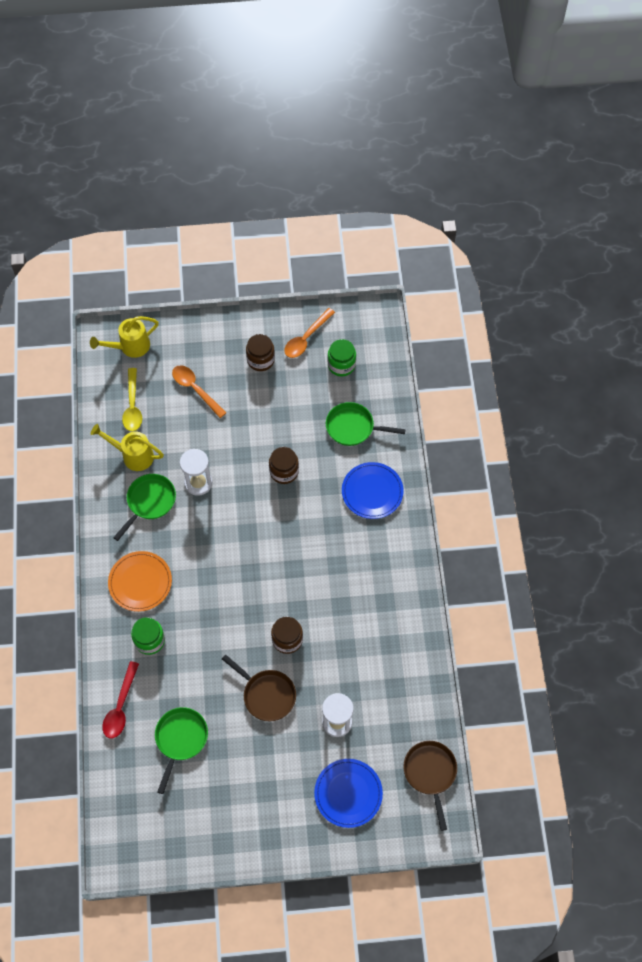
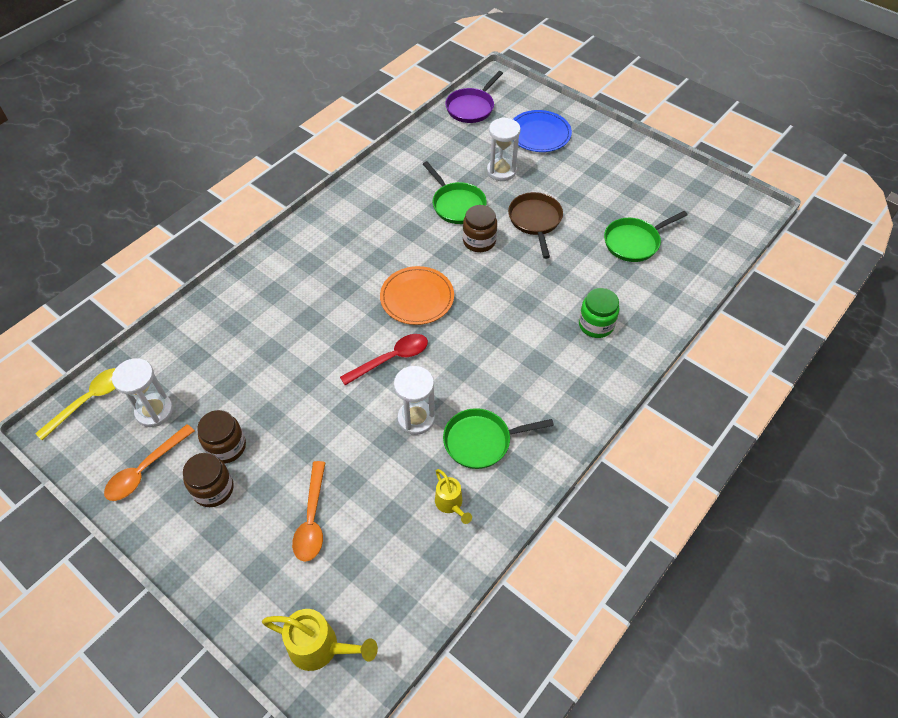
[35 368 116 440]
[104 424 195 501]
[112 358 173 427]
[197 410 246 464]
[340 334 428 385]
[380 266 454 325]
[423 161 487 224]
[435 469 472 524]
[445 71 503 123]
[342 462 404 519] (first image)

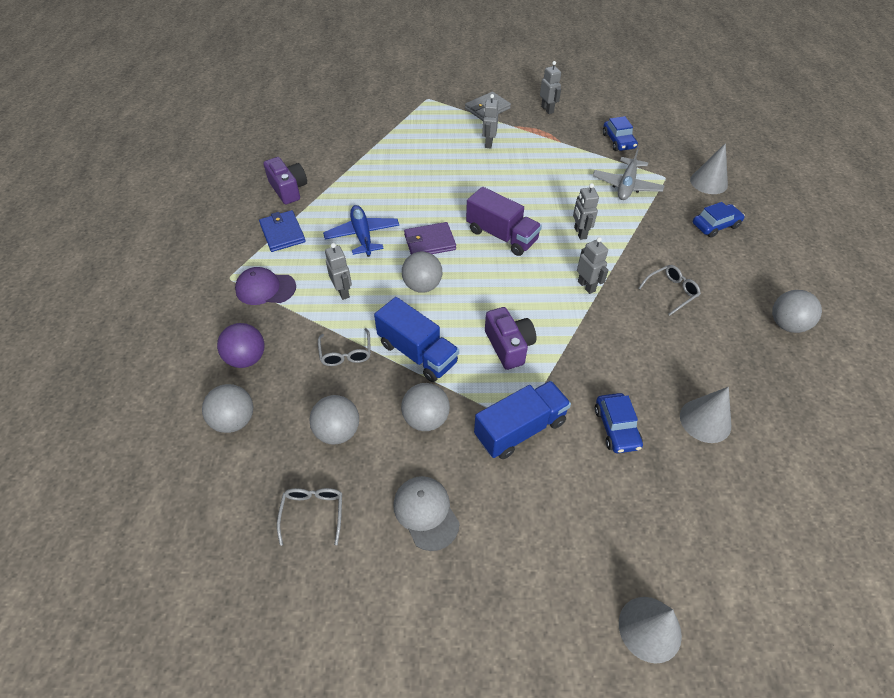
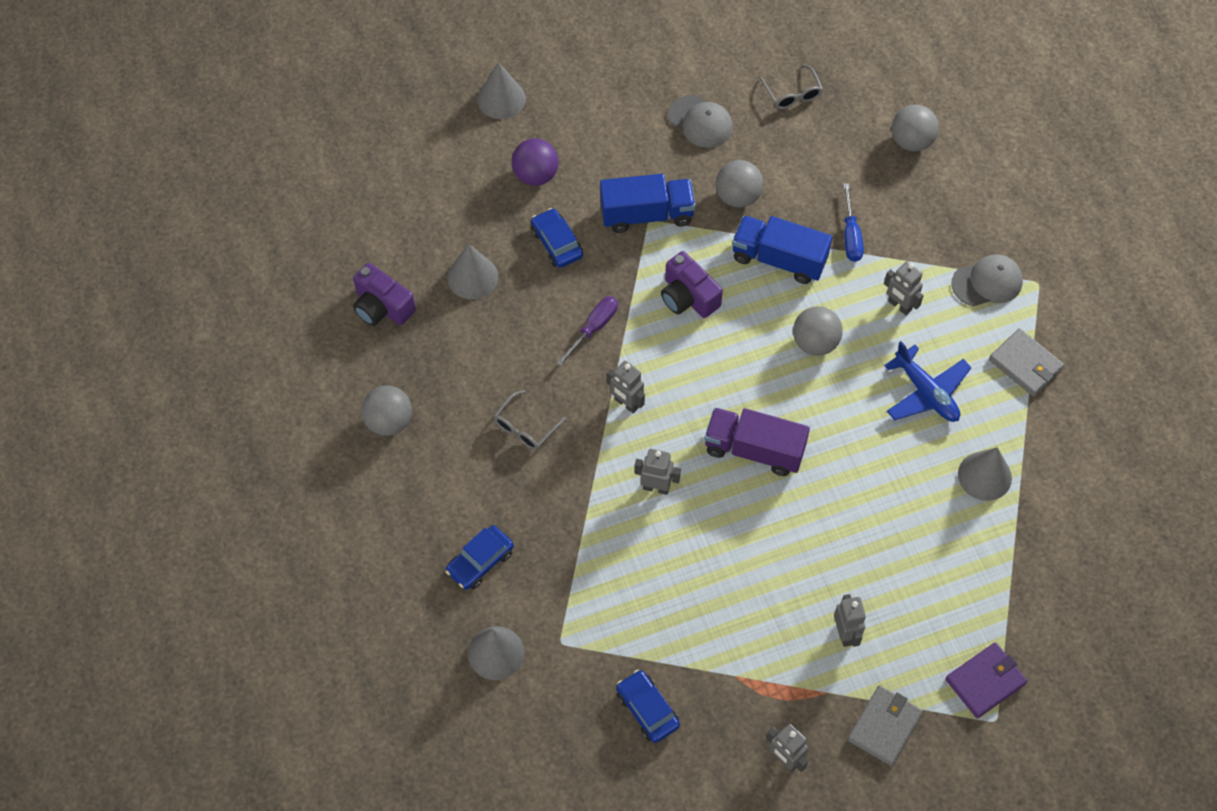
[353 263 416 326]
[512 138 559 186]
[557 296 618 366]
[600 174 696 233]
[635 449 681 495]
[843 183 864 262]
[945 642 1027 718]
[952 254 1023 306]
[958 447 1012 501]
[989 328 1064 396]
[309 395 359 445] (first image)
[593 146 664 200] (first image)

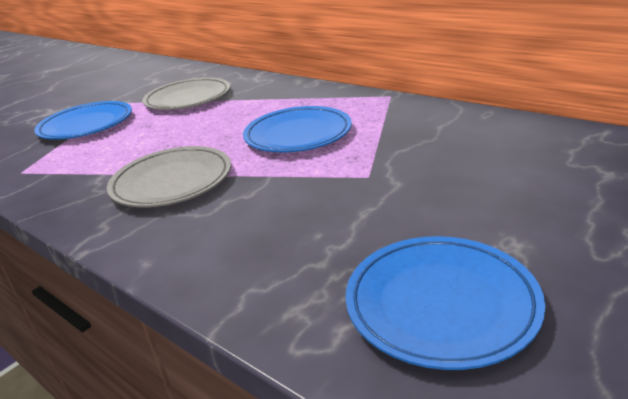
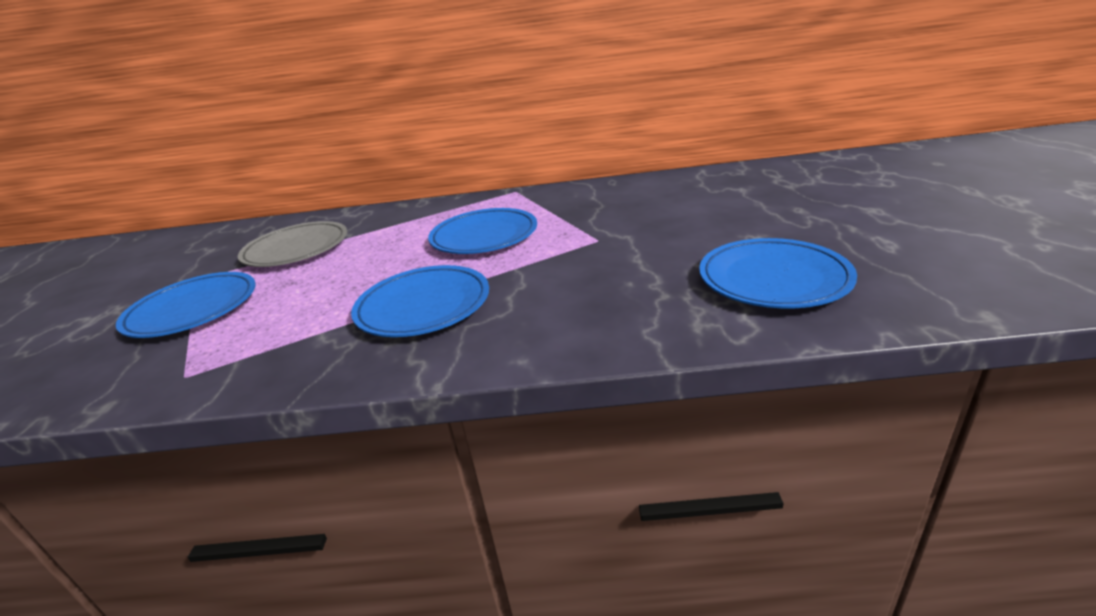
[351 265 489 337]

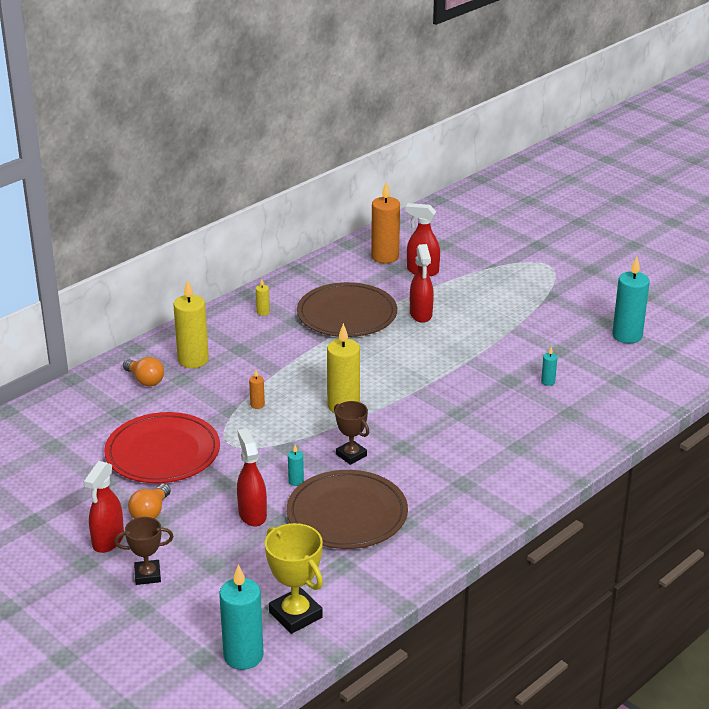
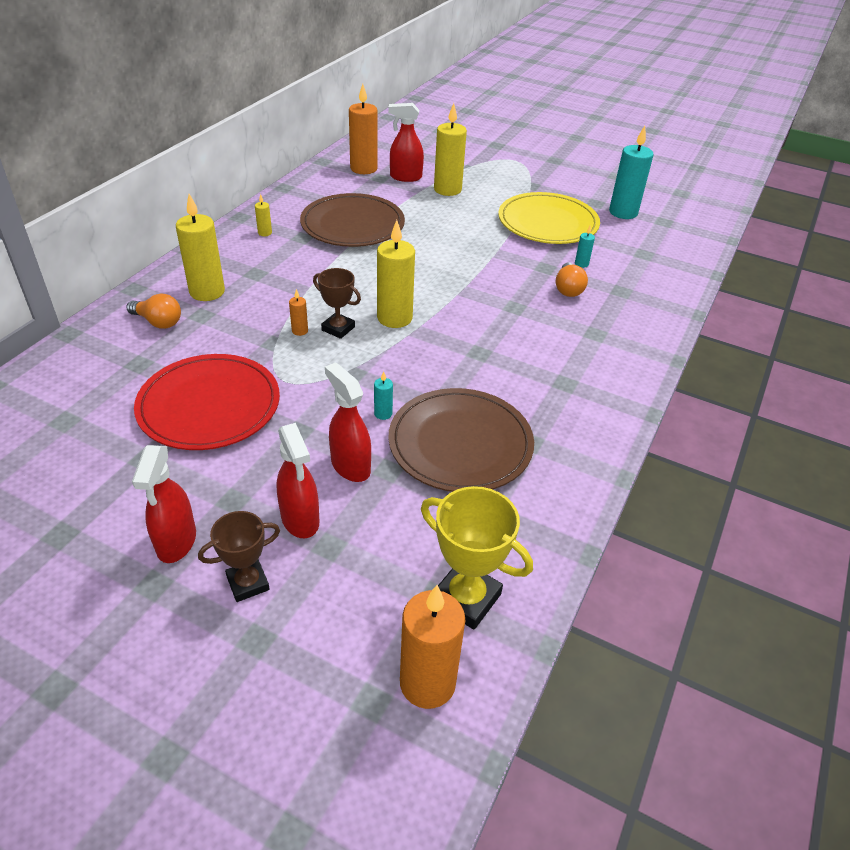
[276 423 319 538]
[313 268 361 339]
[400 585 465 709]
[434 103 467 196]
[498 192 600 244]
[556 262 588 297]

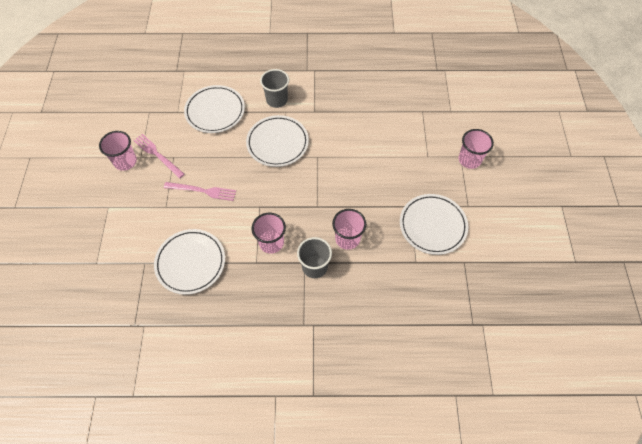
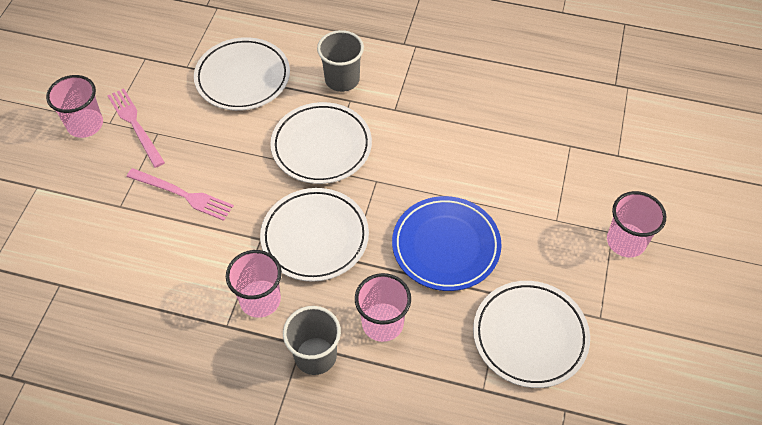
[260 188 369 282]
[392 196 502 291]

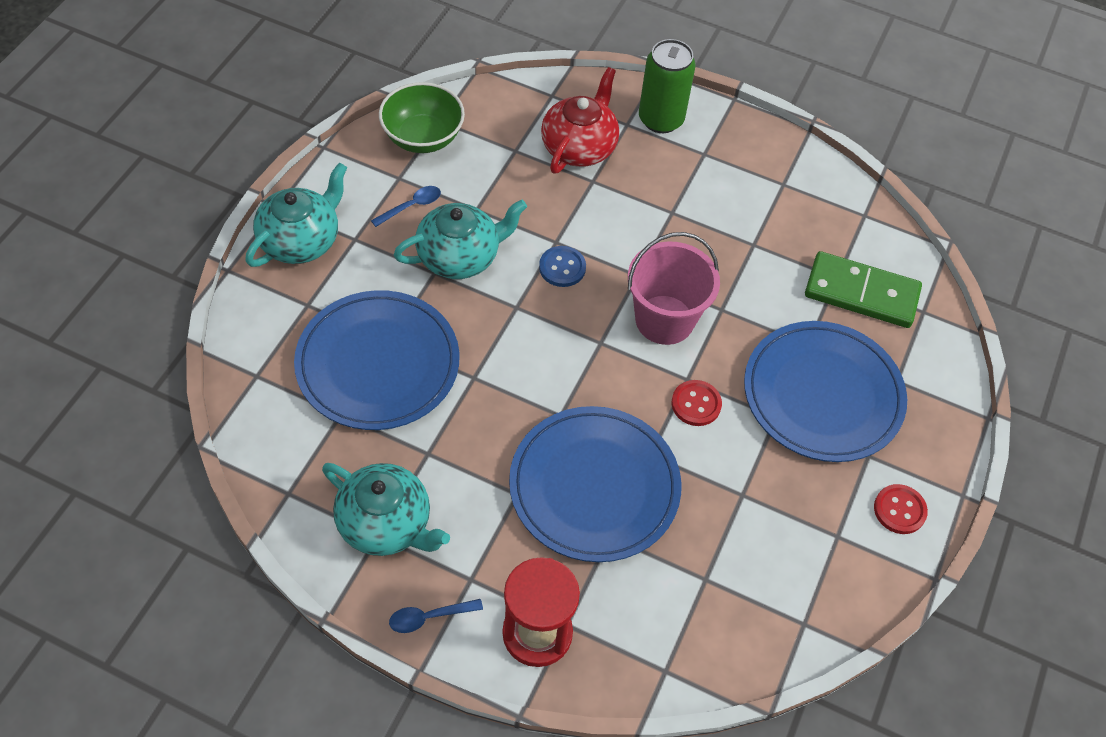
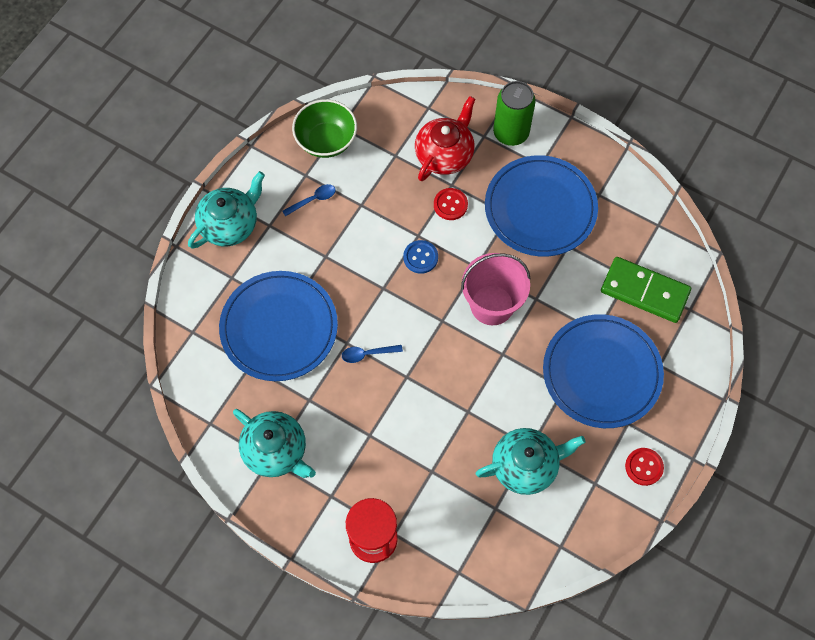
[342 345 403 363]
[434 188 468 220]
[475 428 585 495]
[485 155 598 257]

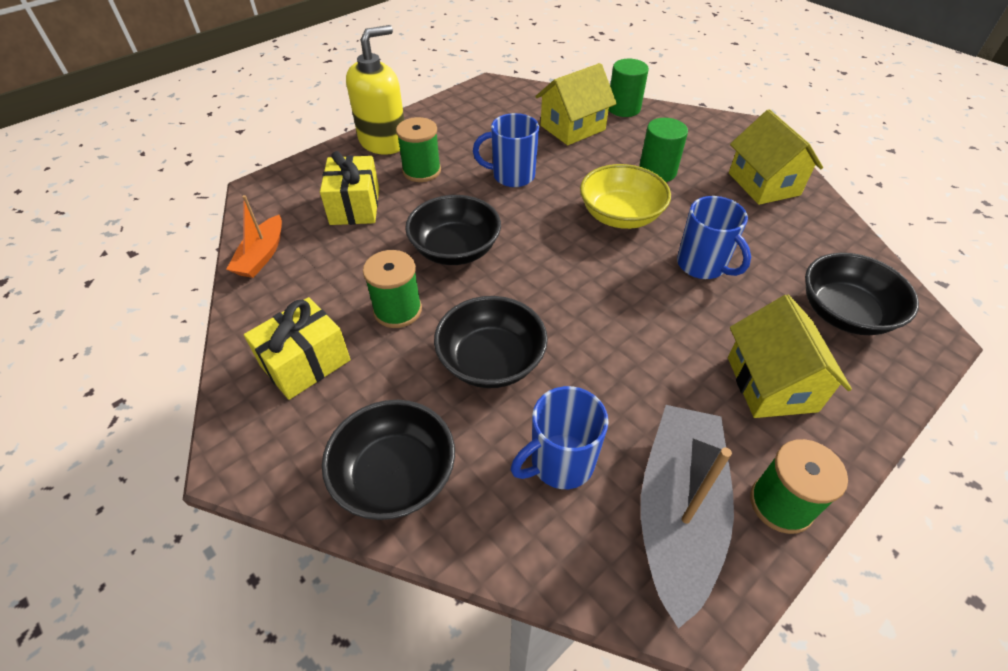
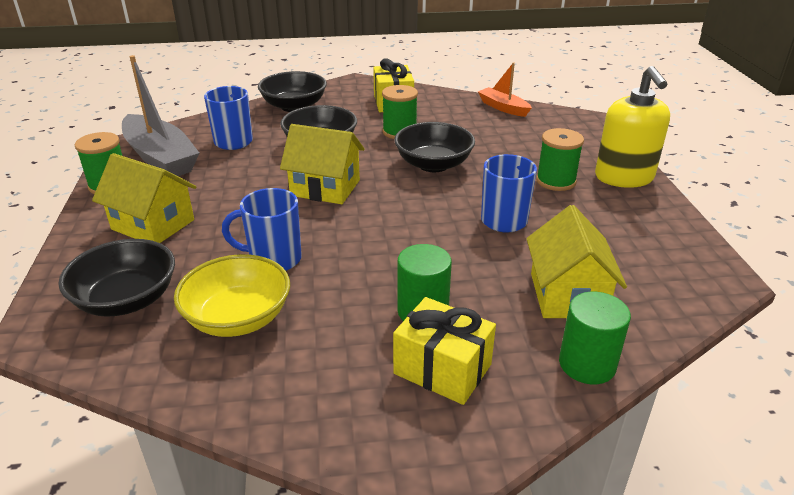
[174 254 290 337]
[280 124 365 204]
[393 297 496 405]

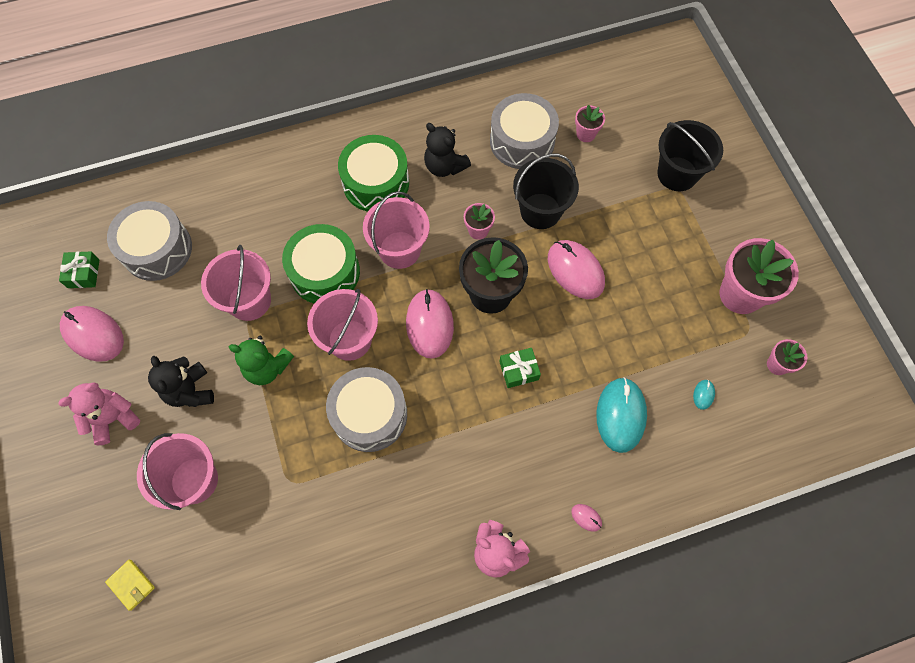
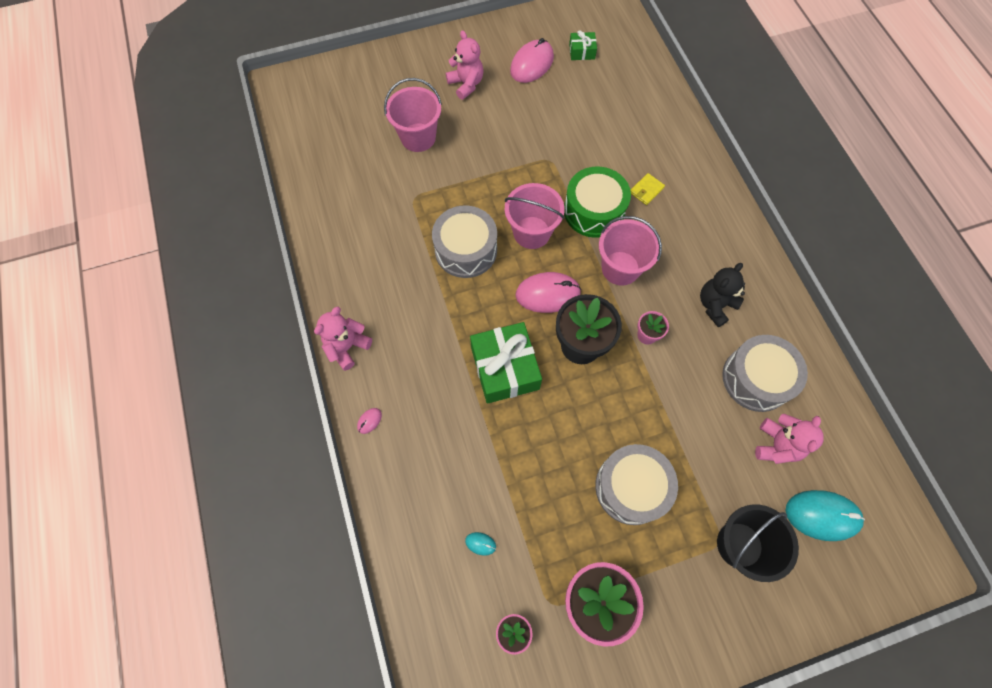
[470 322 542 404]
[595 444 678 525]
[630 173 665 205]
[755 414 824 464]
[785 490 865 541]
[148 356 214 407] (first image)
[201 245 271 321] (first image)
[229 336 294 385] (first image)
[338 135 409 212] (first image)
[513 153 579 229] (first image)
[548 240 605 299] (first image)

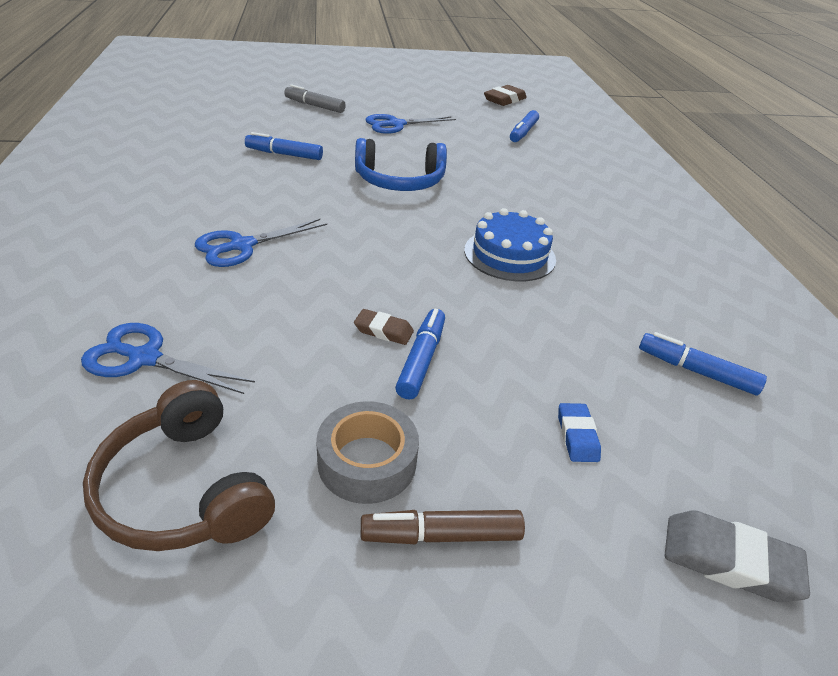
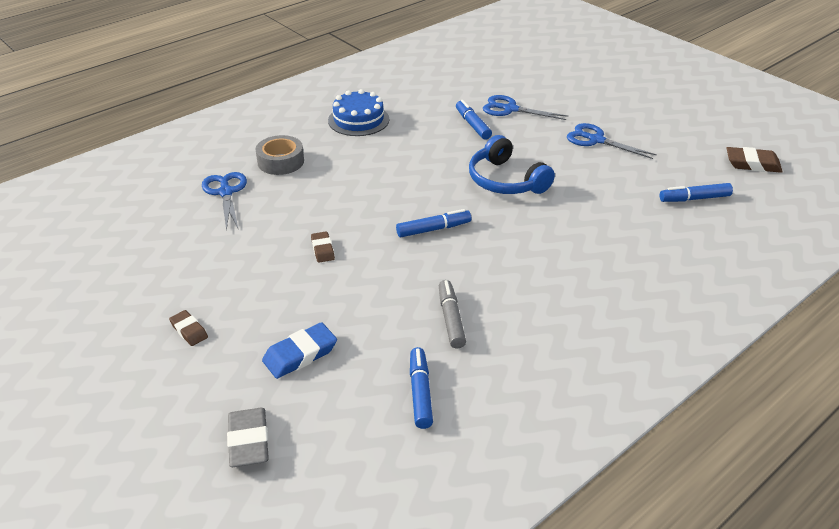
[169 310 208 346]
[256 135 304 175]
[262 322 337 379]
[328 89 389 136]
[396 209 471 237]
[439 280 466 349]
[483 95 568 120]
[83 380 275 551] (first image)

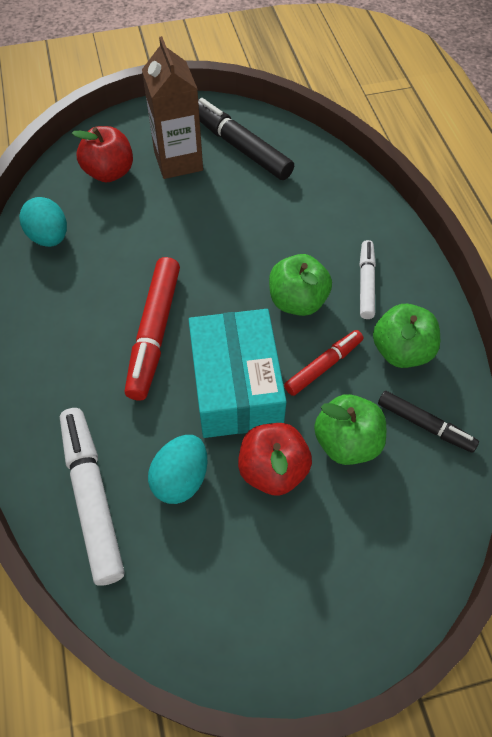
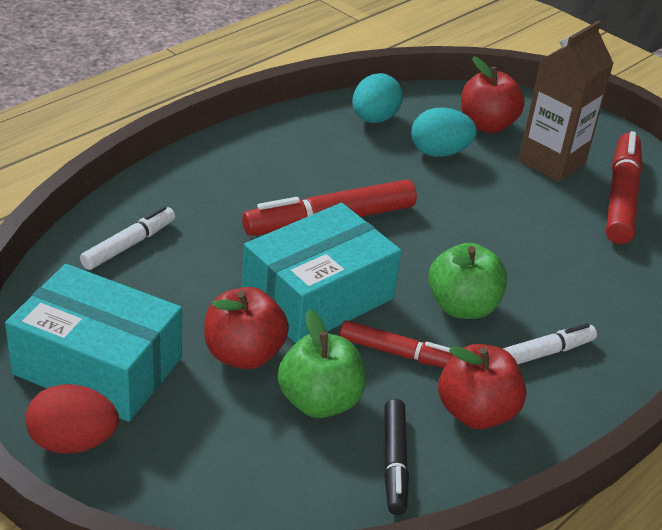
[5 264 182 422]
[25 384 119 454]
[80 206 175 270]
[411 108 477 157]
[438 344 526 429]
[606 131 642 244]

